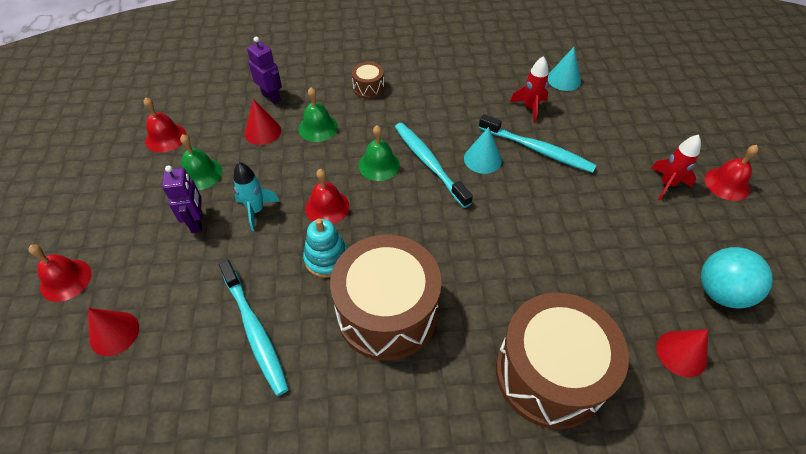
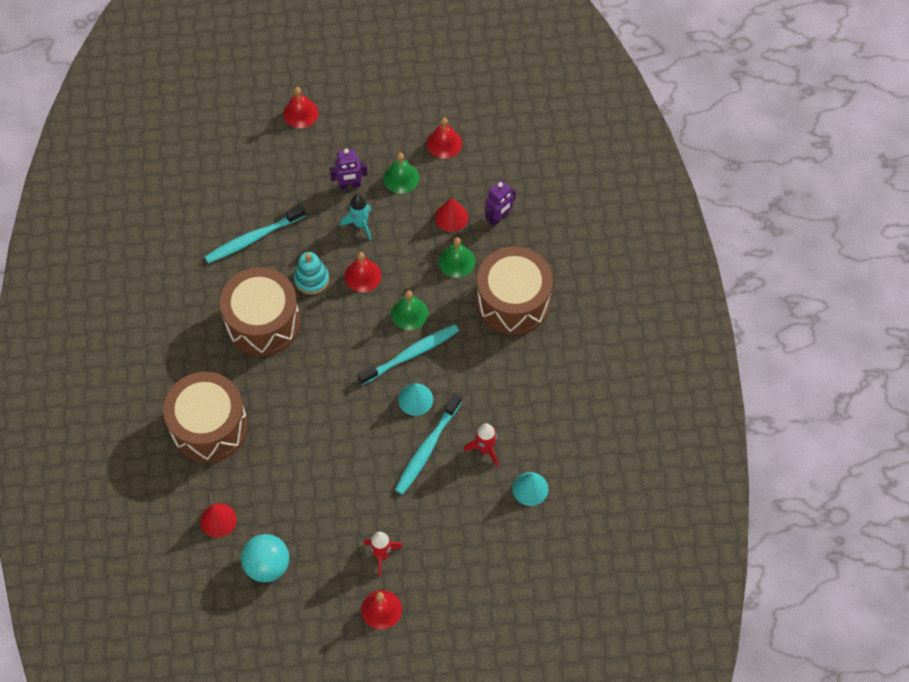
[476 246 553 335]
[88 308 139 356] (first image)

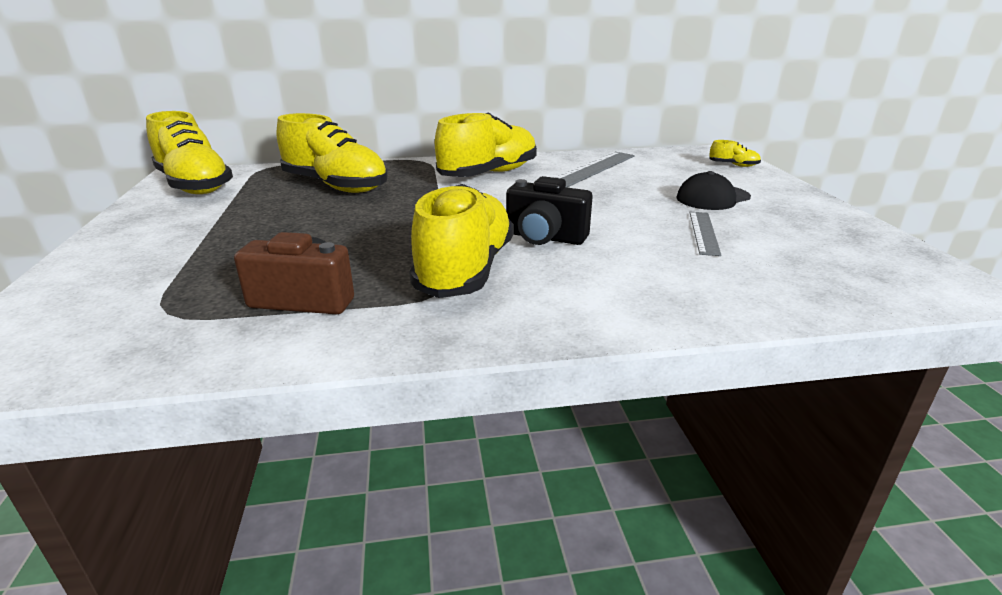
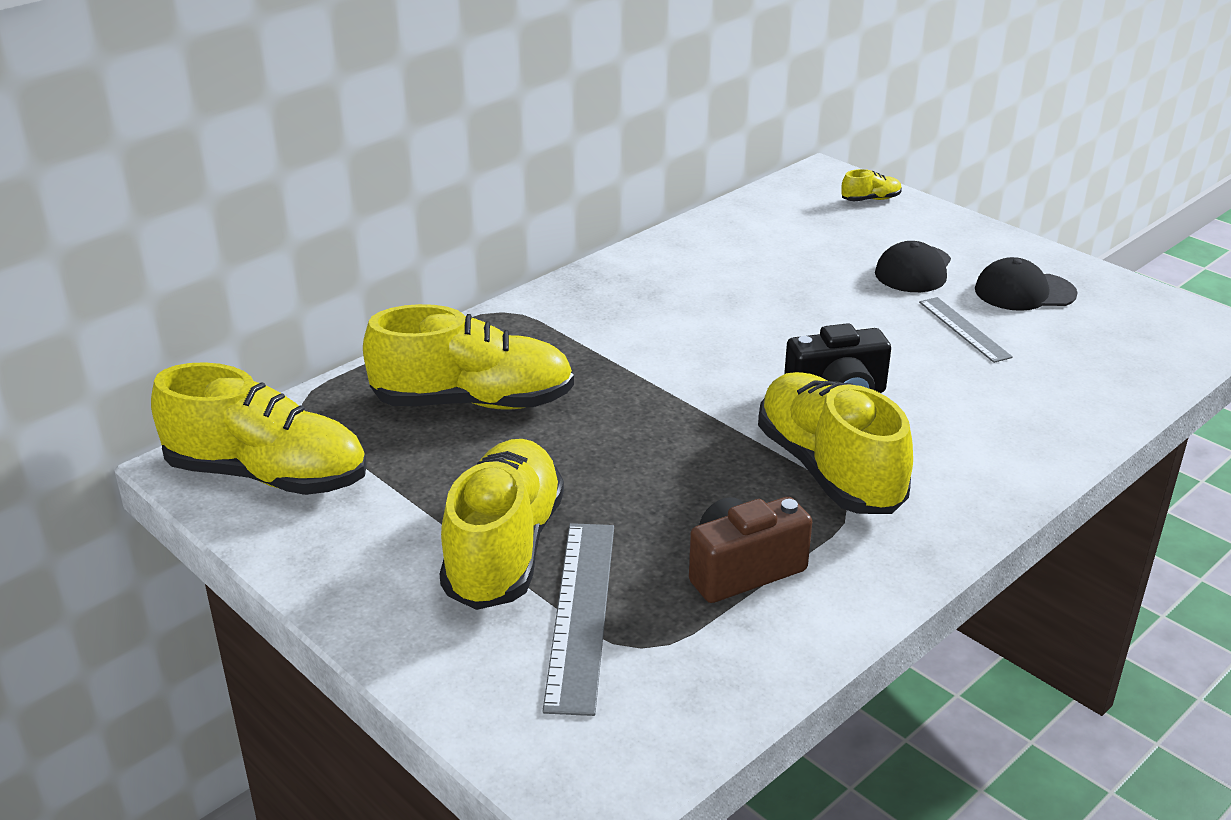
[440 439 564 610]
[543 523 614 716]
[975 257 1078 311]

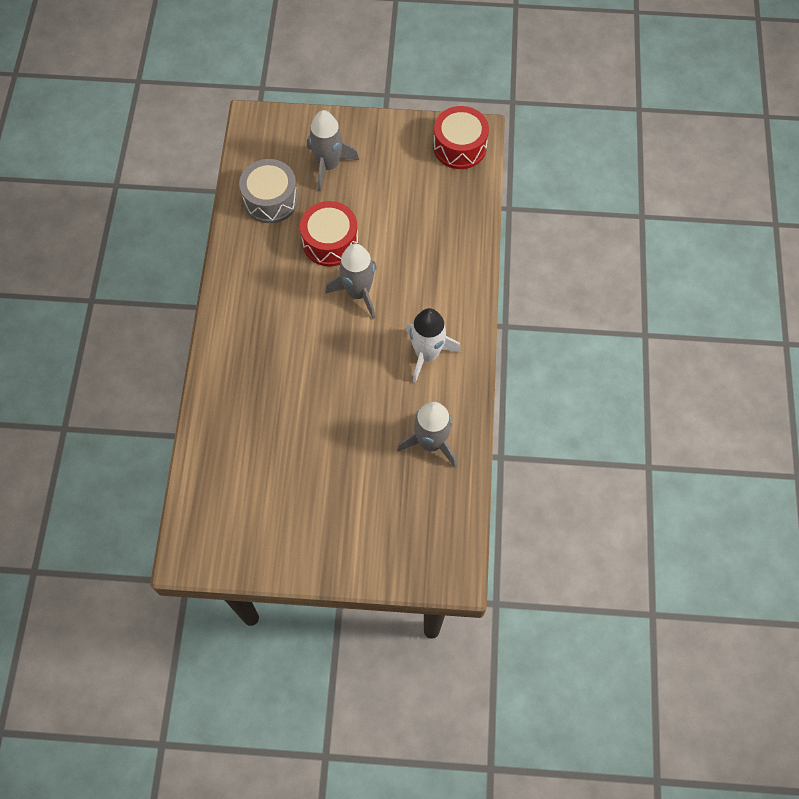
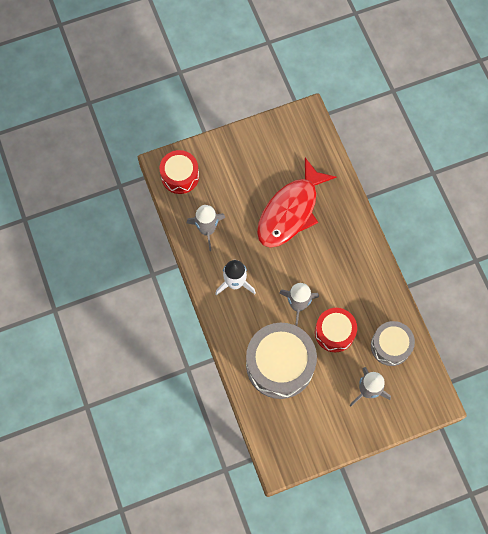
[160 150 199 194]
[246 323 317 399]
[257 158 336 247]

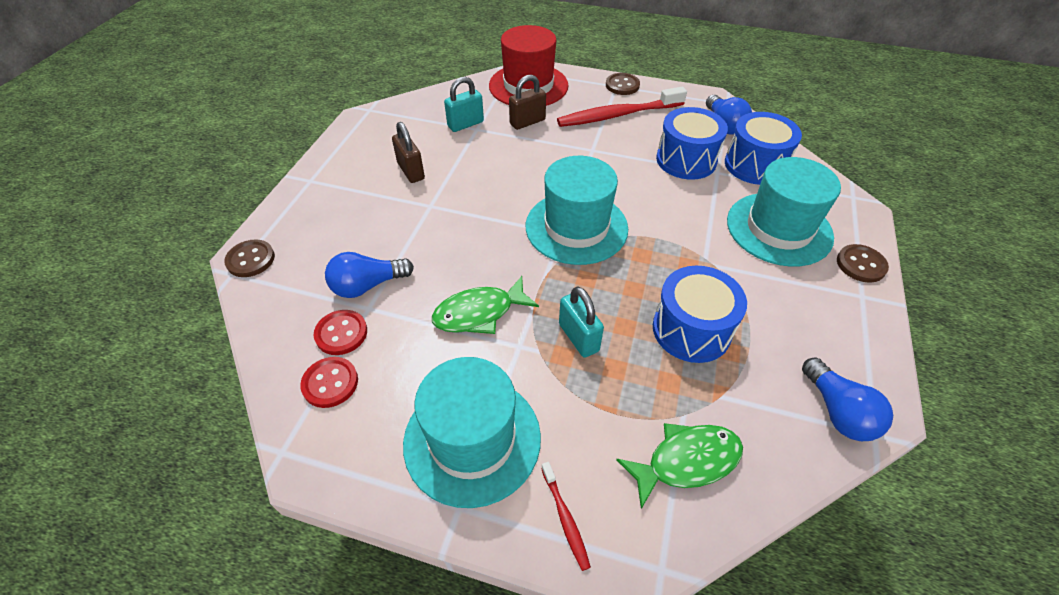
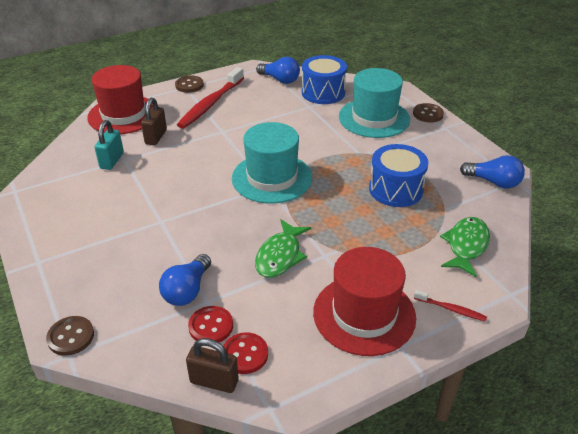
[186 338 239 393]
[313 247 416 356]
[559 286 604 358] (first image)
[656 107 728 180] (first image)

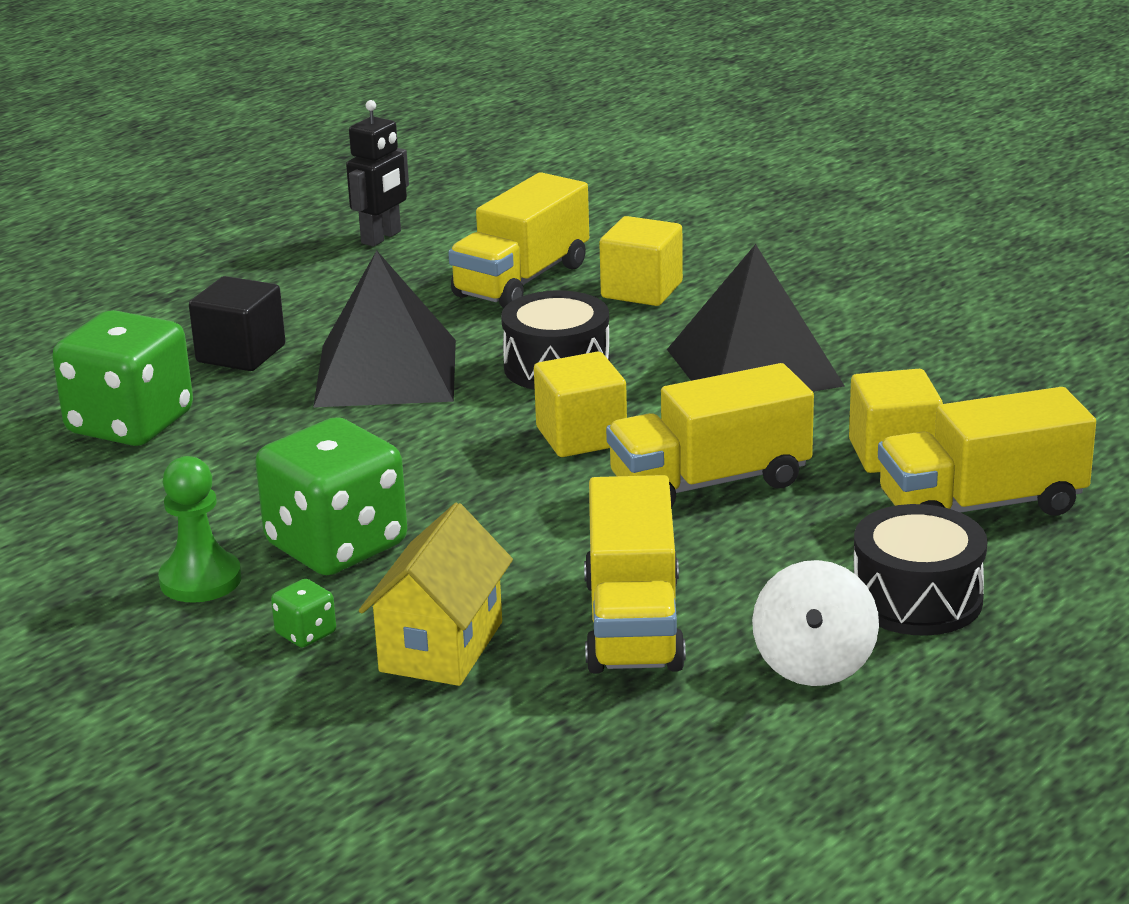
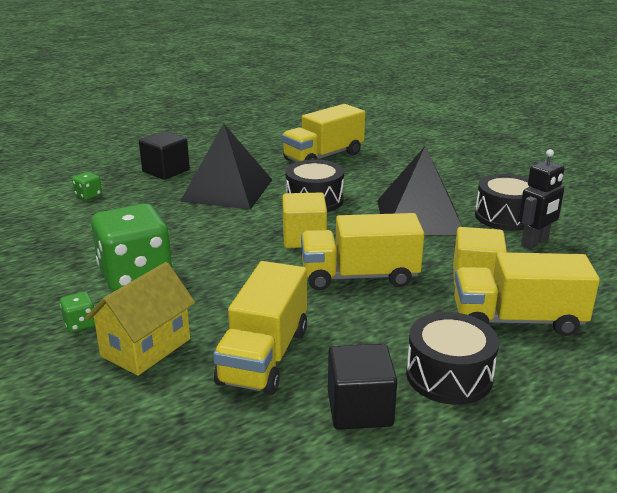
[72 172 102 200]
[328 344 397 430]
[475 174 530 231]
[519 149 565 249]
[158 456 241 603] (first image)
[599 216 683 306] (first image)

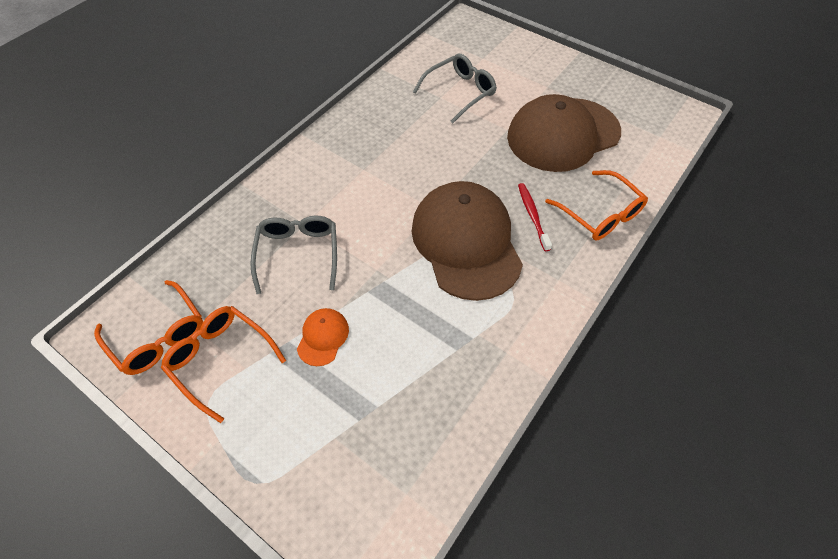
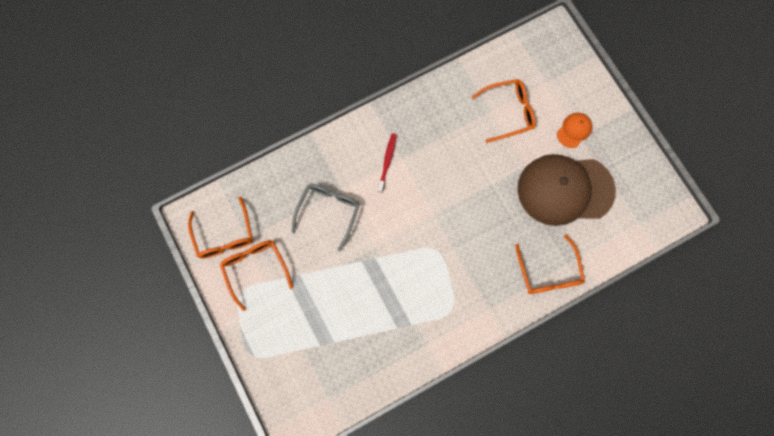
[377 133 397 193]
[471 79 536 143]
[557 113 592 148]
[411 181 523 301] (first image)

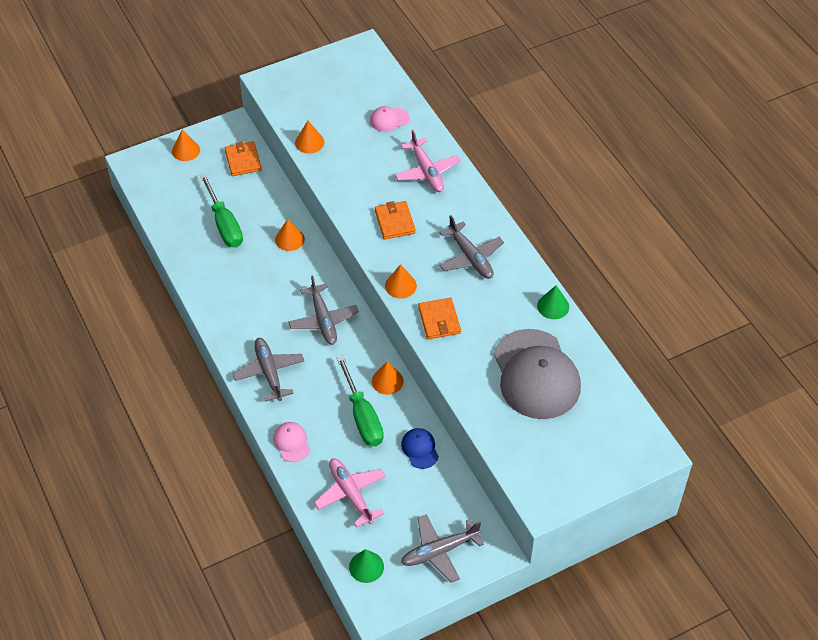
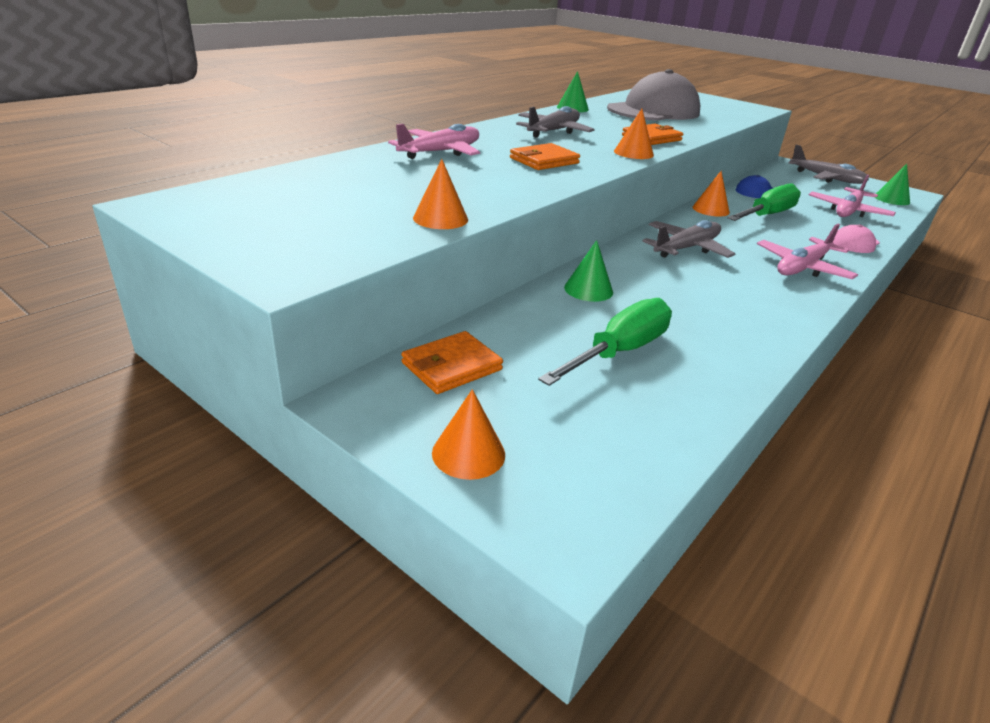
[564 240 613 302]
[757 224 858 279]
[370 106 410 132] (first image)

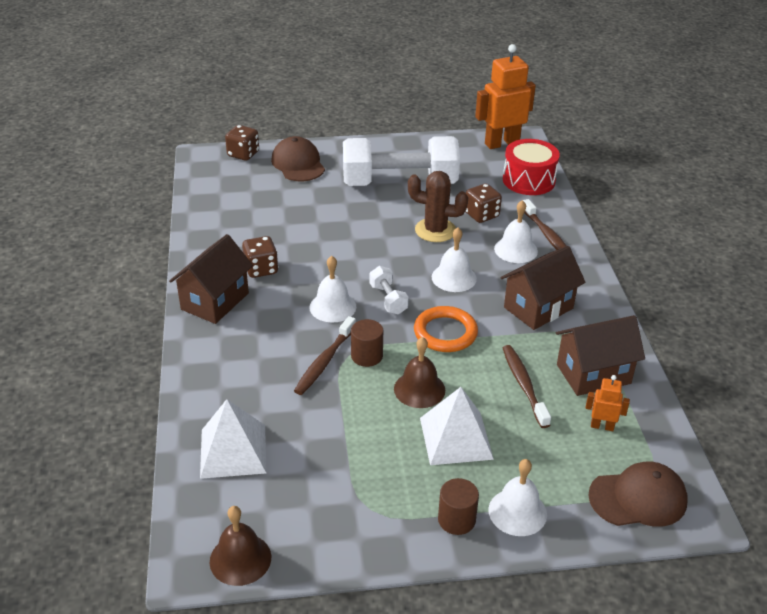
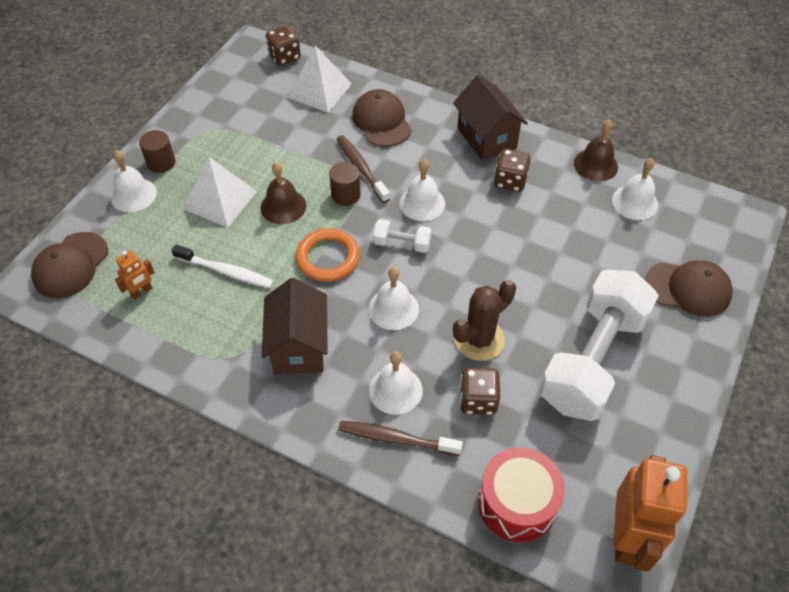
[171 244 274 288]
[266 26 301 66]
[352 89 412 147]
[574 120 618 181]
[612 158 658 220]
[556 315 645 396] (first image)

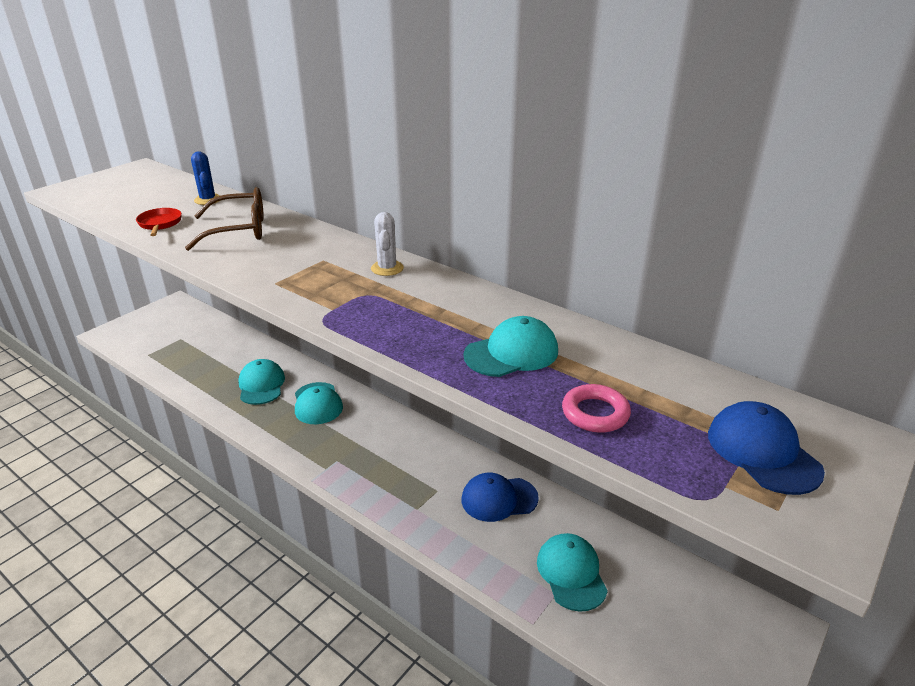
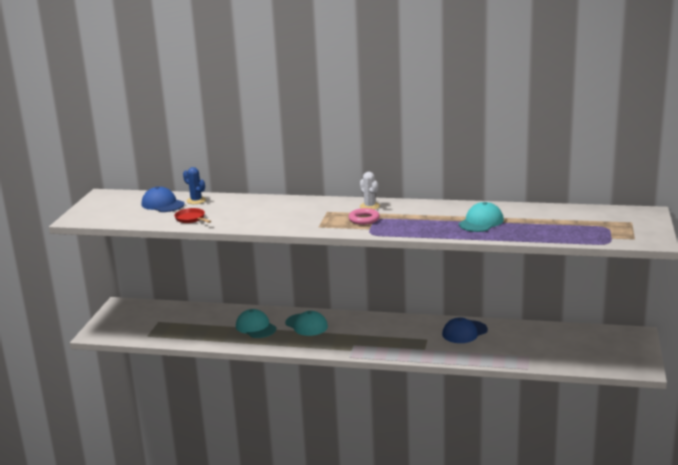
[142 186 185 212]
[349 208 380 225]
[185 187 264 251] (first image)
[537 533 608 612] (first image)

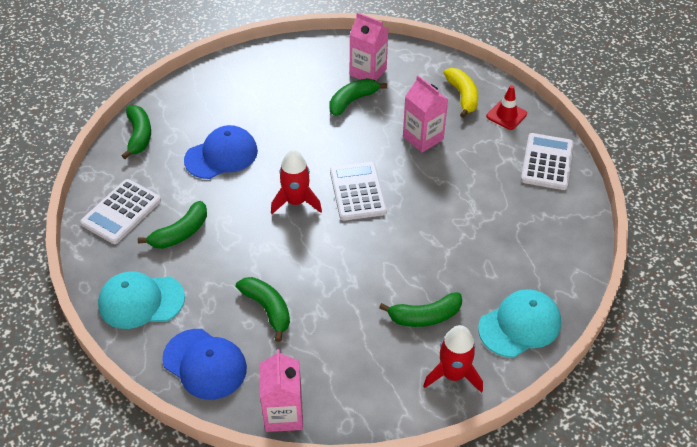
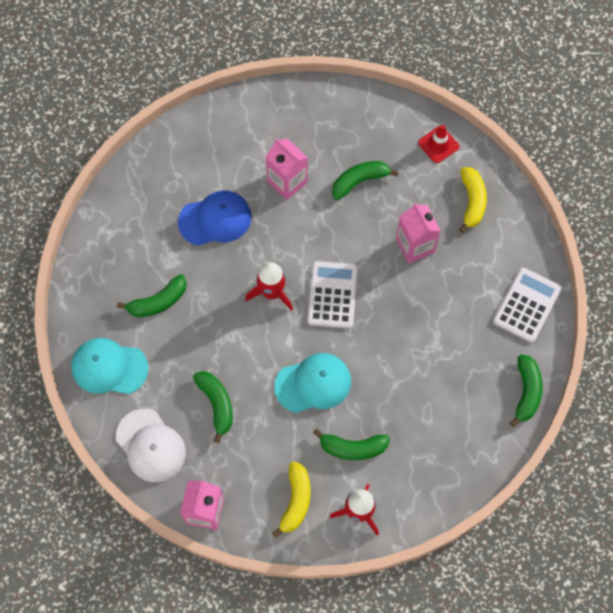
[116 409 186 482]
[266 138 308 200]
[272 461 311 538]
[274 353 351 413]
[418 125 459 163]
[510 354 543 427]
[80 179 161 244] (first image)

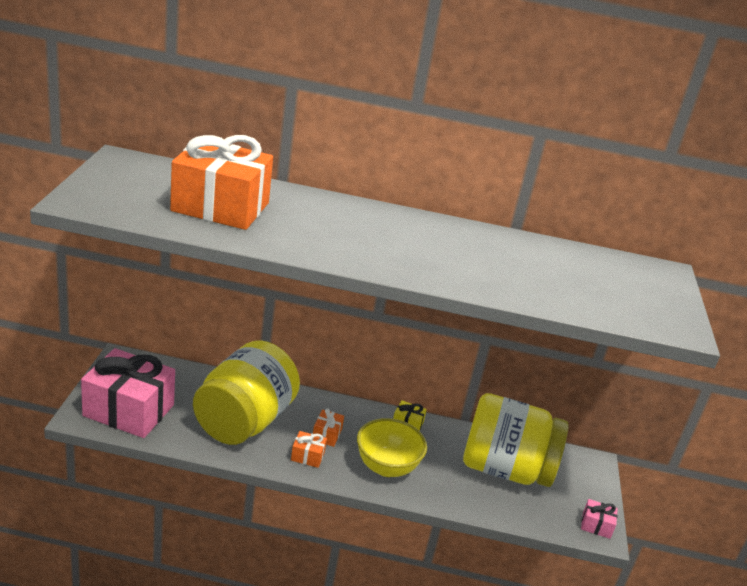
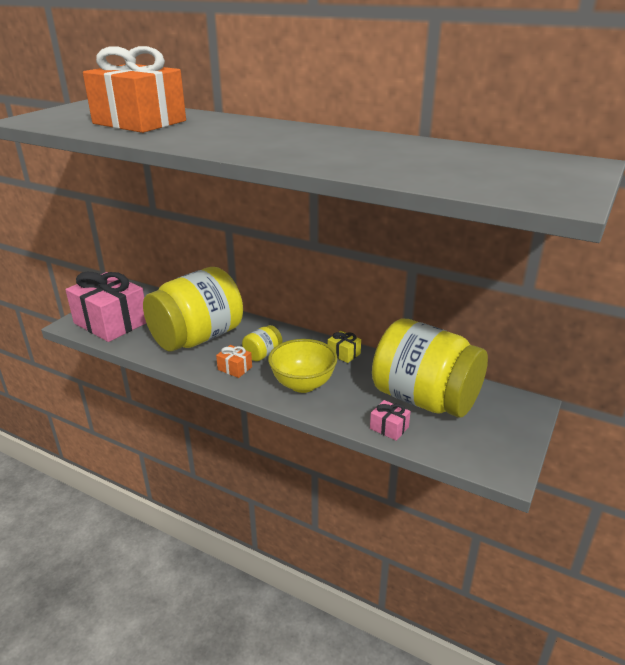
[242 325 282 361]
[370 400 411 441]

